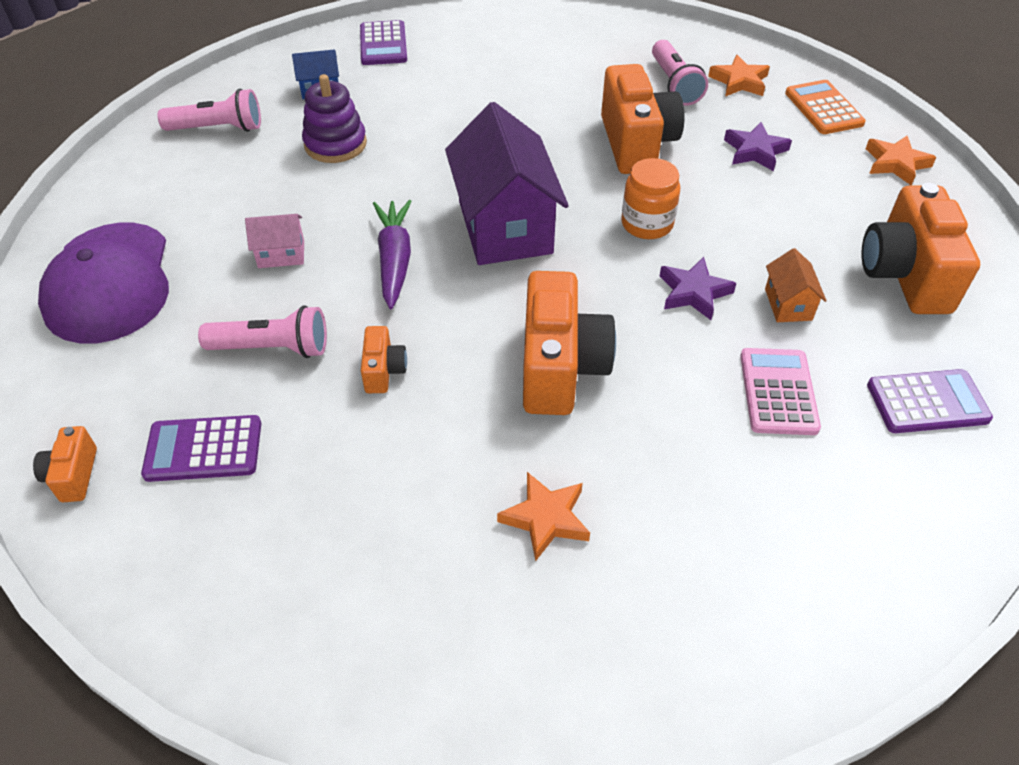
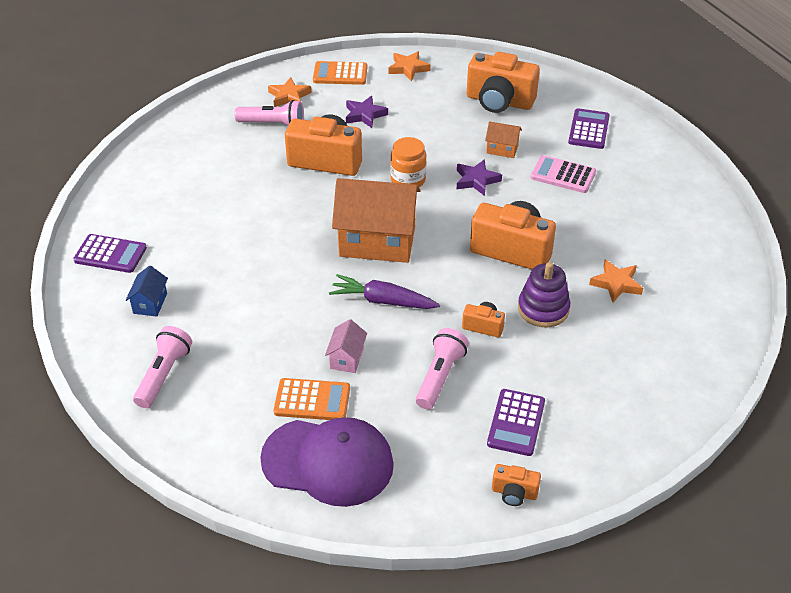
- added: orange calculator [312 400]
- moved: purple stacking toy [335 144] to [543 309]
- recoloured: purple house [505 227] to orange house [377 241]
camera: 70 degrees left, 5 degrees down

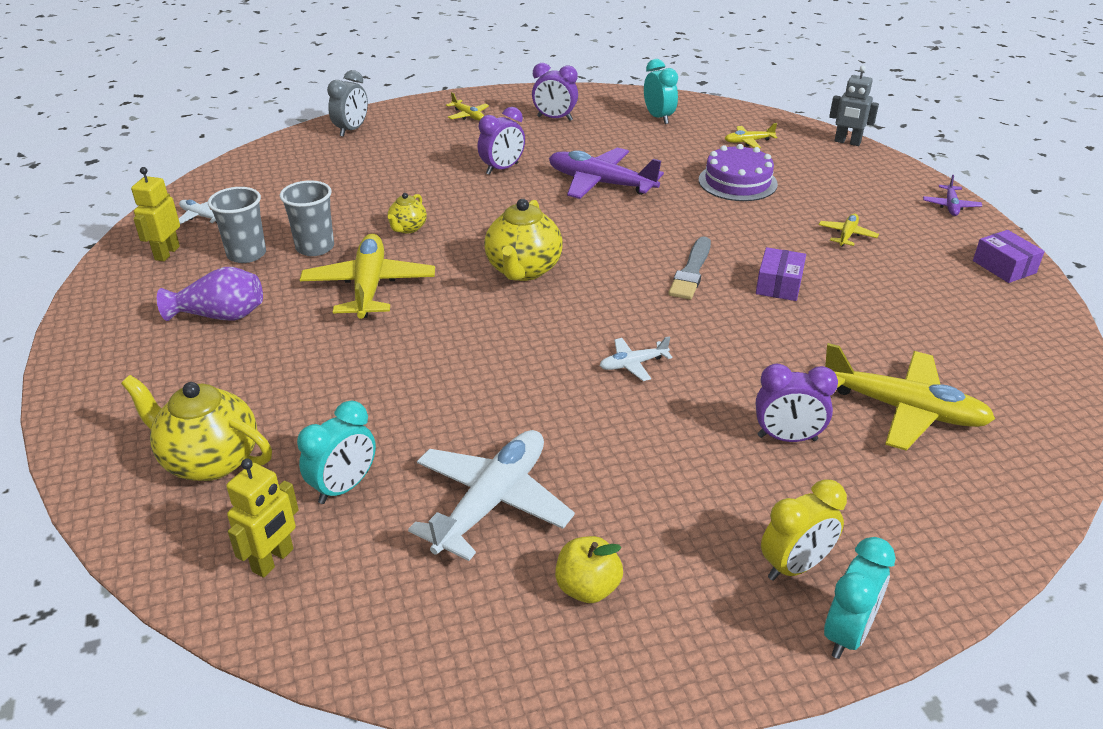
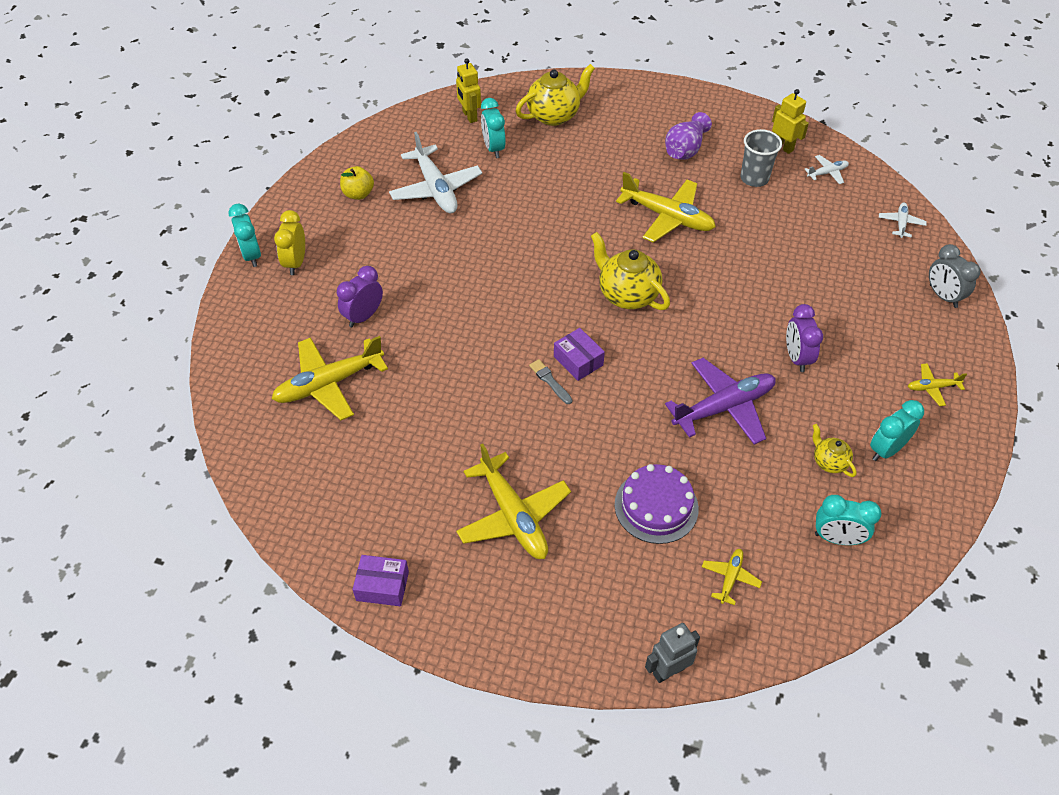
- removed: grey cup [315 247]
- removed: purple plane [950 206]
- moved: yellow teapot [407 228] to [829 462]
- moved: white plane [633 364] to [901 223]
- moved: purple box [779 285] to [578 361]
- recoloured: purple clock [554 118] to turquoise clock [886 450]
- resized: grey brush [691 271] = [550 381] x0.64
- resized: yellow plane [847 235] = [513 516] x2.09
camera: 125 degrees right, 15 degrees up

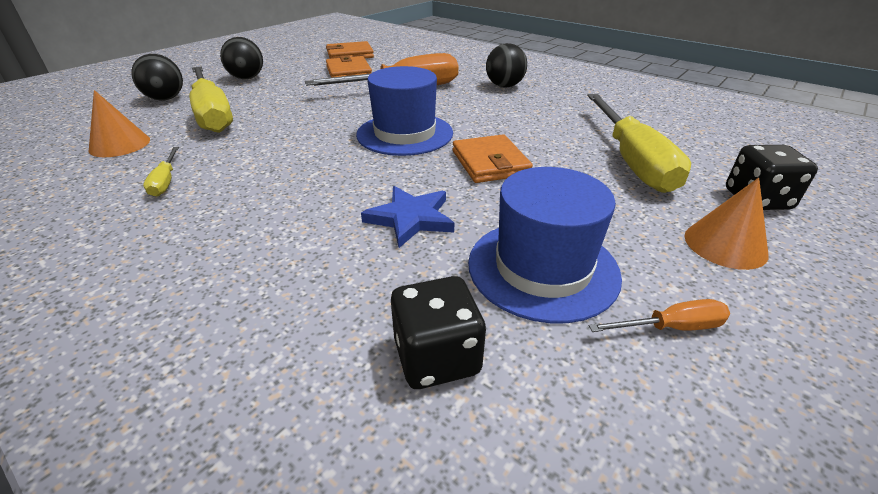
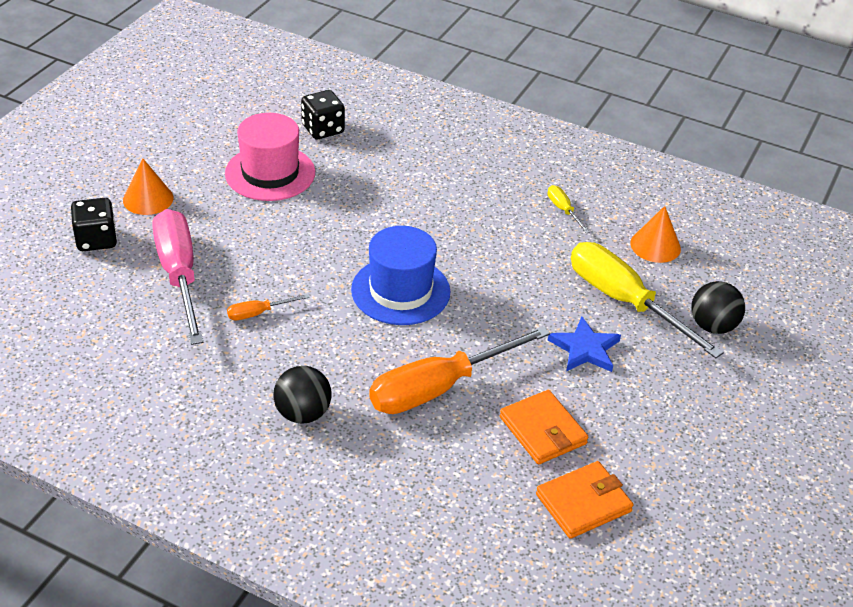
- removed: black ball [247 78]
- removed: orange wallet [490 163]
- moved: blue star [410 218] to [585 349]
- moved: orange screwdriver [671 327] to [258 313]
- recoloured: blue hat [542 268] to pink hat [270 173]
- recoloured: yellow screwdriver [631 160] to pink screwdriver [179 275]
camera: 165 degrees right, 5 degrees up

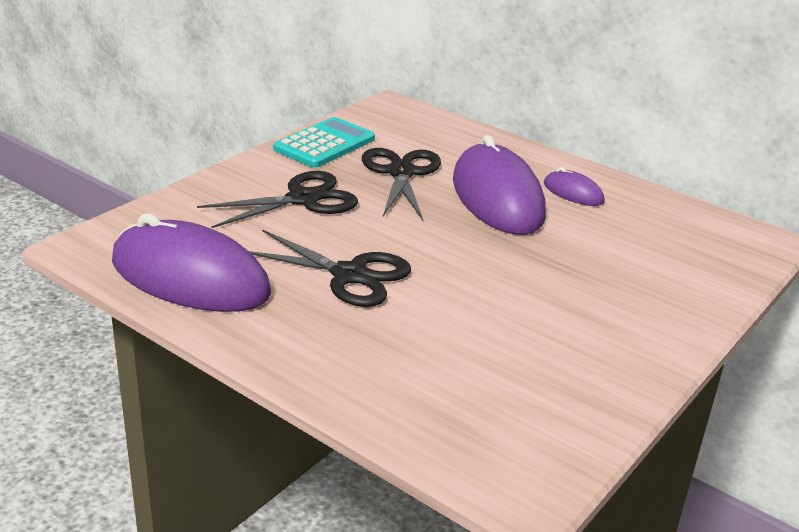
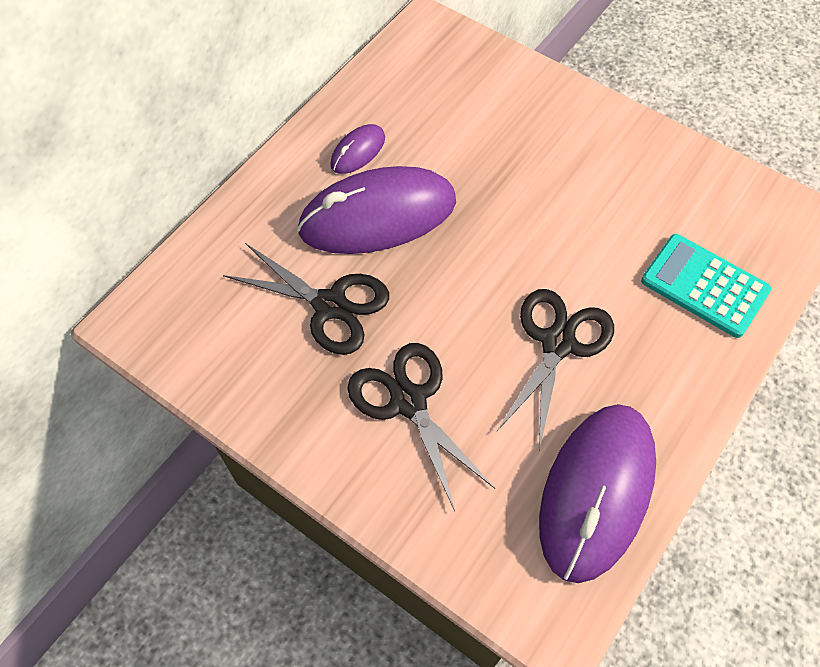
- moved: turquoise calculator [324 144] to [704 286]
- turned: black scissors [401 173] = [330 305] 150 degrees counterclockwise
camera: 90 degrees left, 30 degrees up

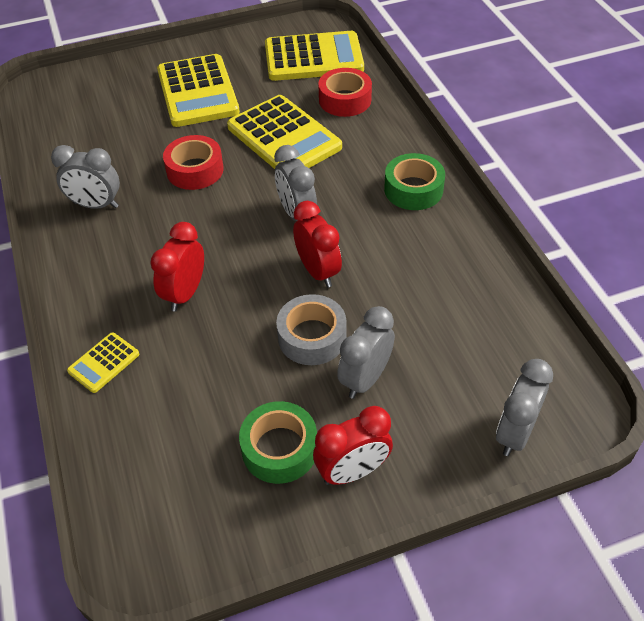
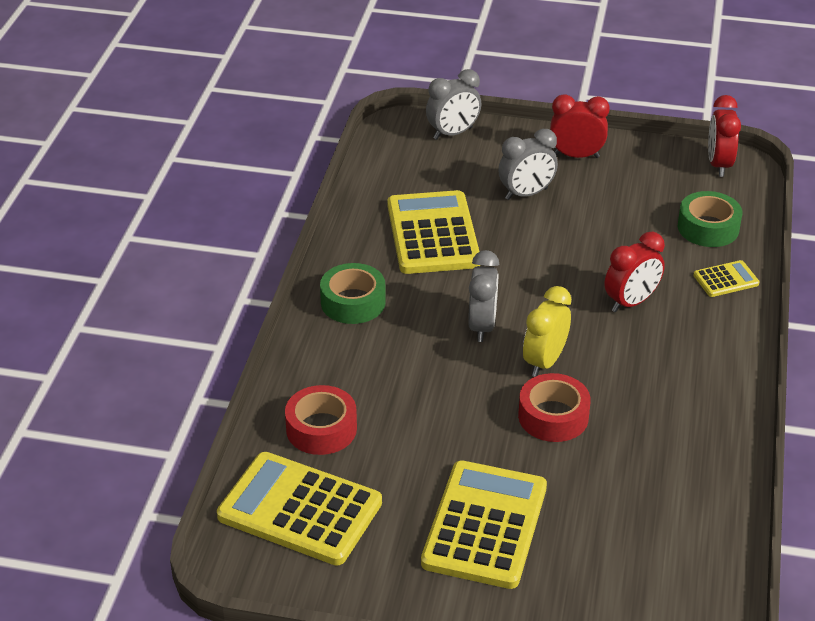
- removed: grey clock [96 205]
- removed: grey tape [312 337]
- added: yellow clock [544 362]
- moved: yellow calculator [284 137] to [433 234]
- moved: green tape [279 449] to [708 228]
- moved: red clock [318 271] to [719 165]
camera: 150 degrees left, 10 degrees down

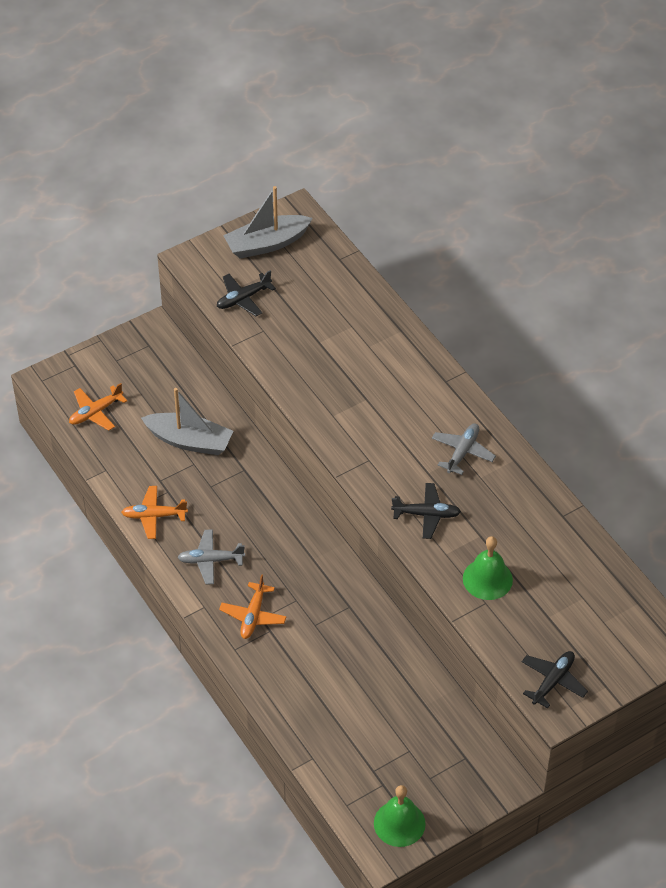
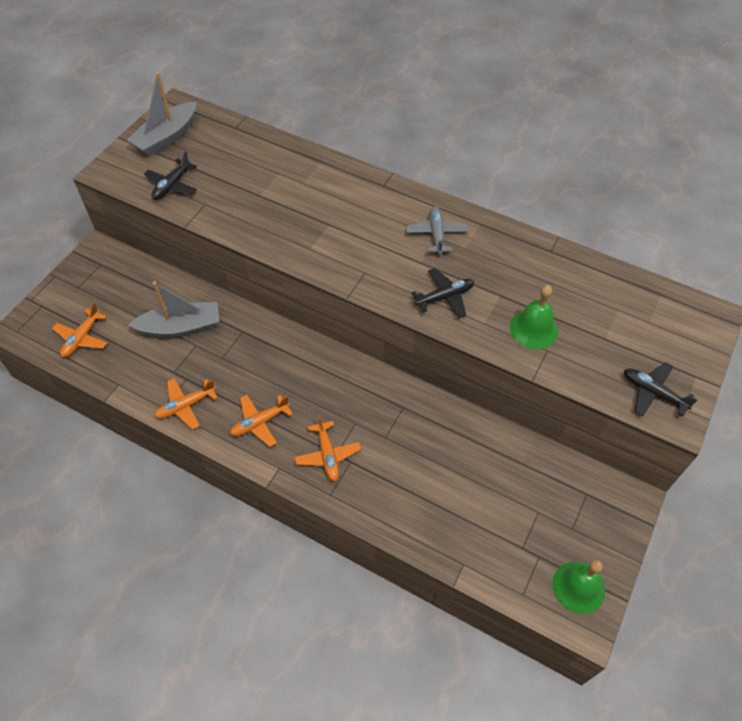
- recoloured: grey plane [210 560] to orange plane [260 423]
- turned: black plane [553 681] = [653 393] 60 degrees counterclockwise
camera: 30 degrees left, 5 degrees up

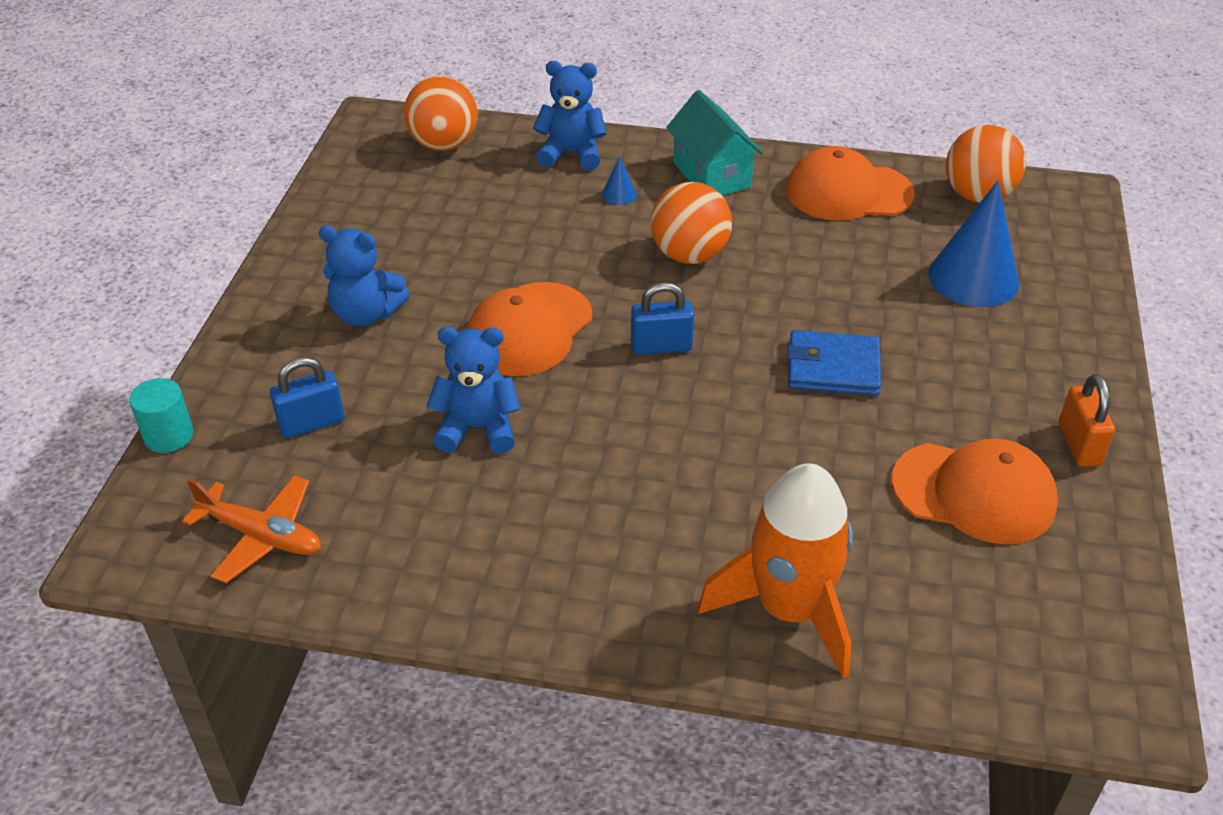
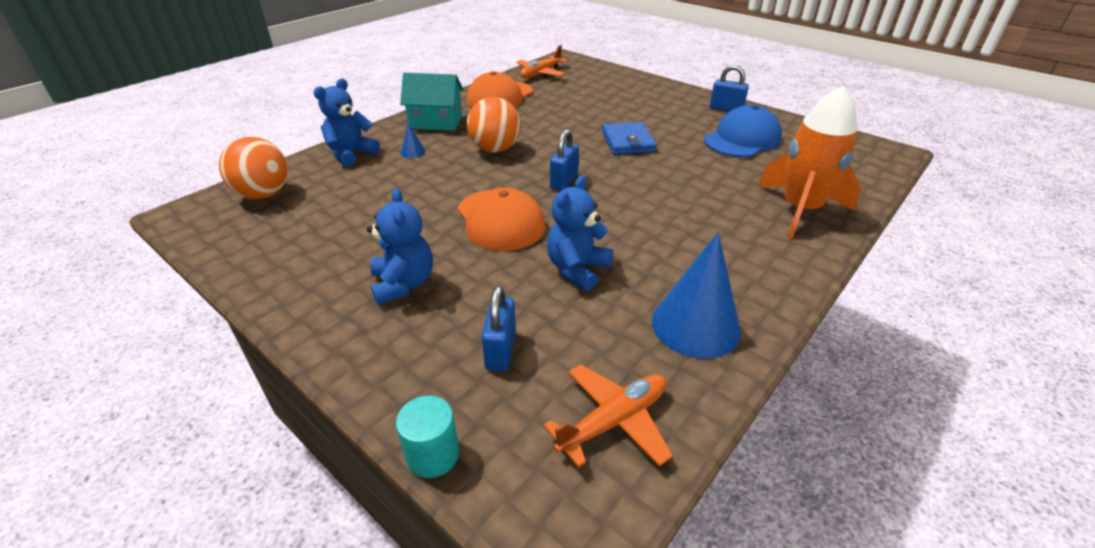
- moved: blue cone [973 278] to [695 325]
- replaced: orange ball [977 195] to orange plane [541 73]
- recoloured: orange cap [974 493] to blue cap [742 139]
- recoloured: orange padlock [1079 445] to blue padlock [726 109]
- turned: blue teddy bear [366 314] = [403 284] 60 degrees counterclockwise
- turned: blue wallet [833 367] = [628 142] 45 degrees counterclockwise
camera: 60 degrees left, 5 degrees down

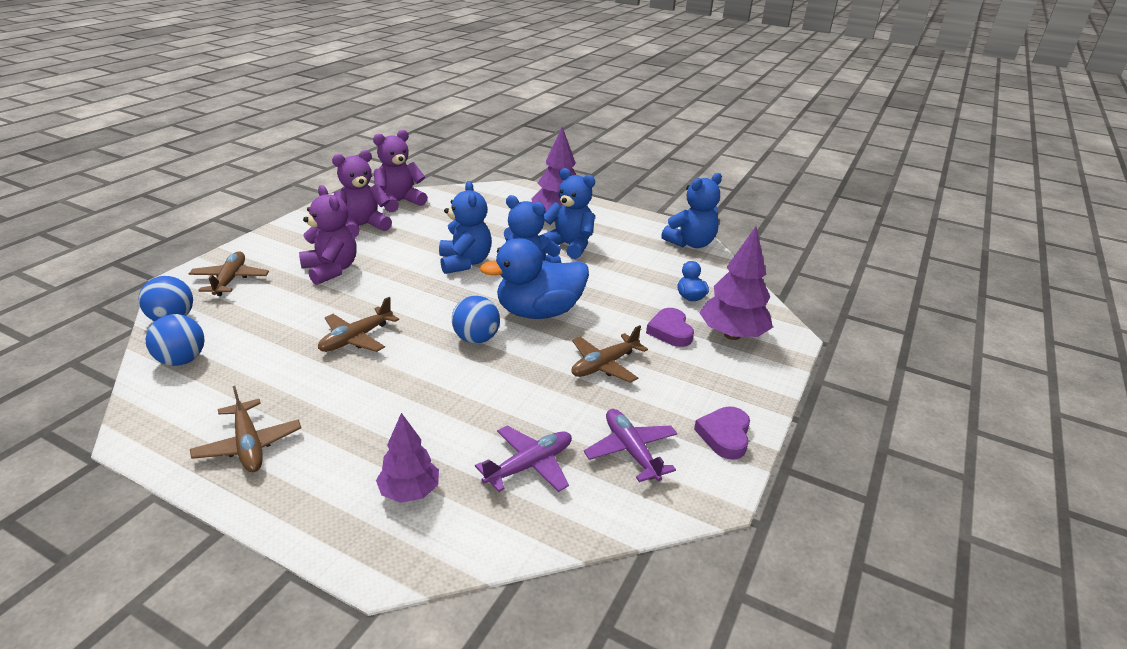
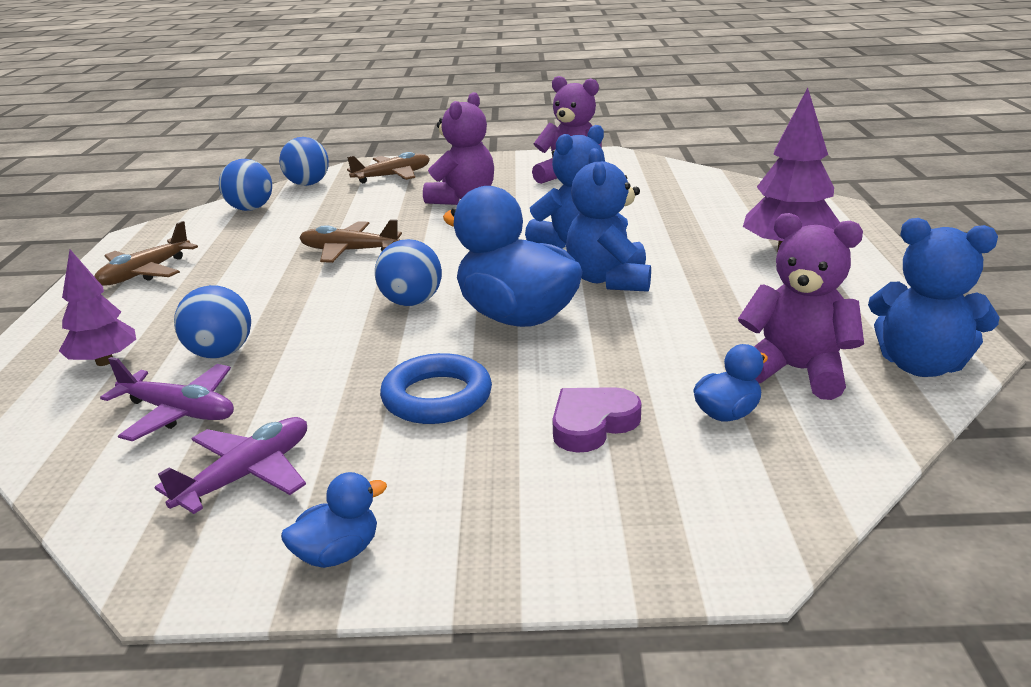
- removed: blue teddy bear [569 246]
- removed: purple tree [732 335]
- added: blue ball [220 353]
- moved: purple teddy bear [399 202] to [796 371]
- replaced: brown plane [604 365] to blue ring [437 397]
- replaced: purple heart [724 435] to blue duck [338 553]
camera: 65 degrees right, 5 degrees down

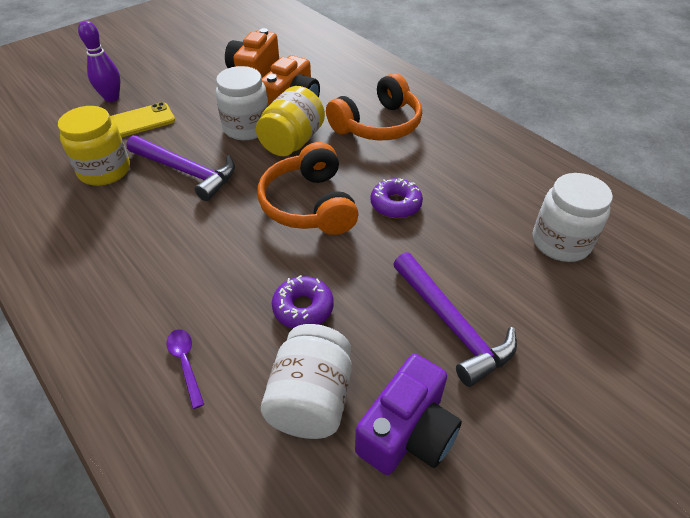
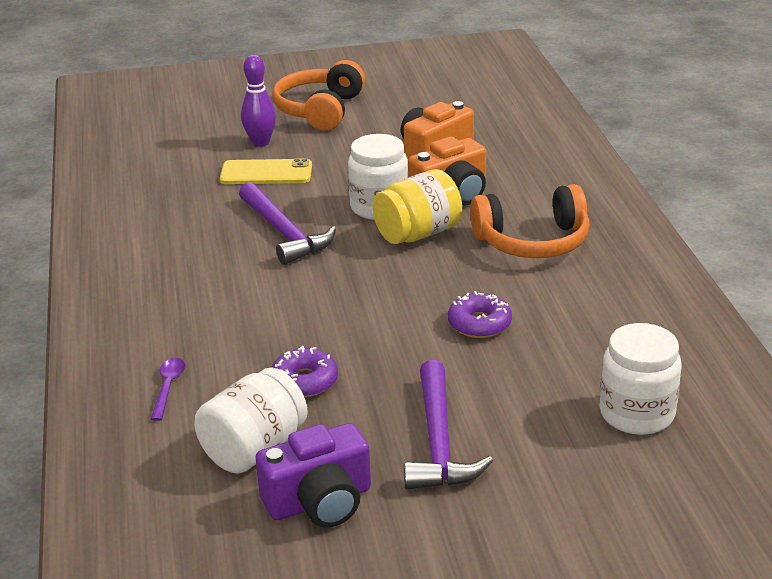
- removed: yellow jar [104 171]
- moved: orange headphones [309 205] to [320 110]
camera: 30 degrees right, 15 degrees down

